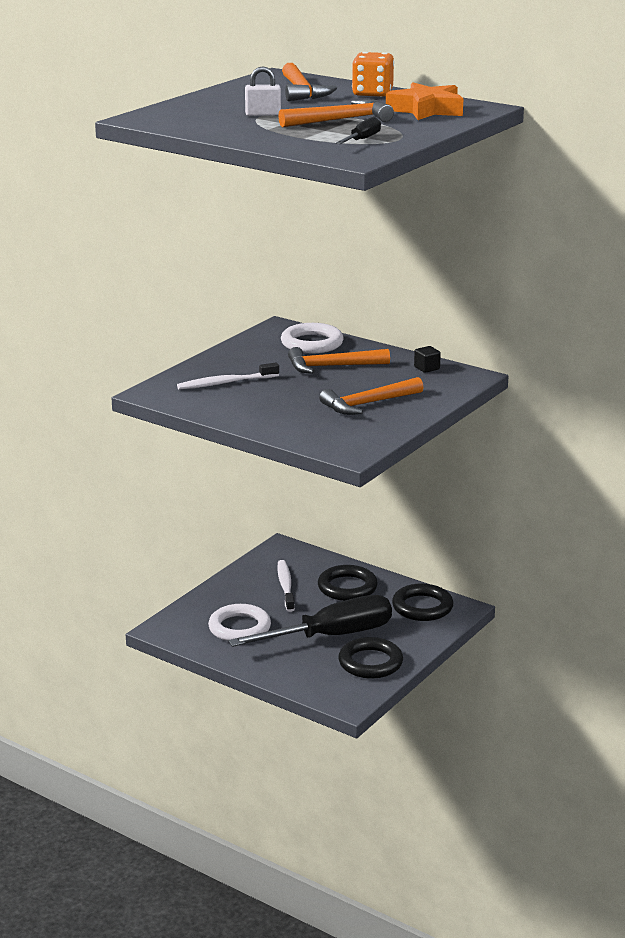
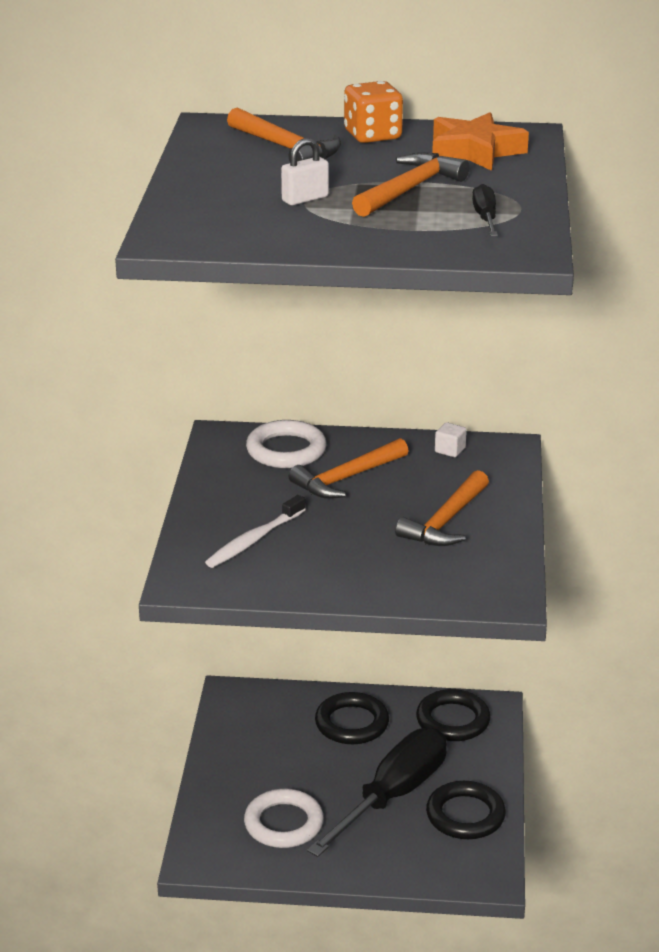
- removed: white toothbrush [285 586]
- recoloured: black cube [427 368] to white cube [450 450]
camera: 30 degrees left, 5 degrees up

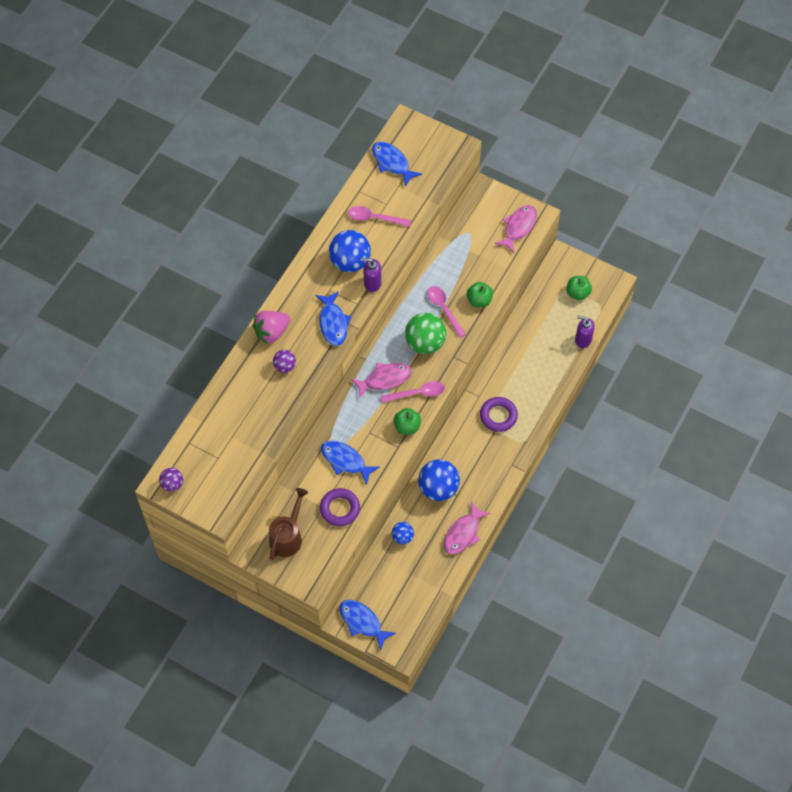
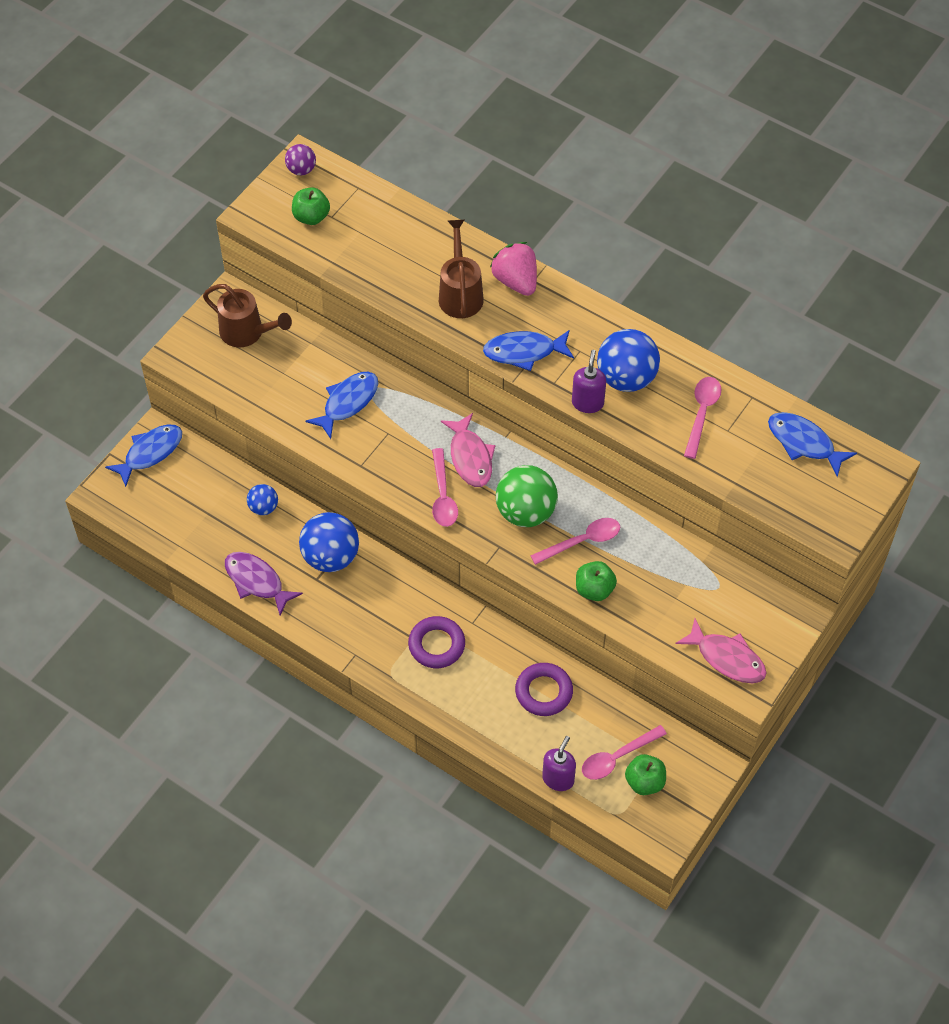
- added: pink spoon [617 757]
- moved: purple ring [340 509] to [543 692]
- moved: green apple [407 426] to [311 217]
- replaced: purple ball [285 366] to brown watering can [460 293]
- recoloured: pink fish [463 533] to purple fish [257 581]
- turned: blue fish [392 163] = [804 443] 105 degrees counterclockwise
camera: 95 degrees right, 5 degrees down

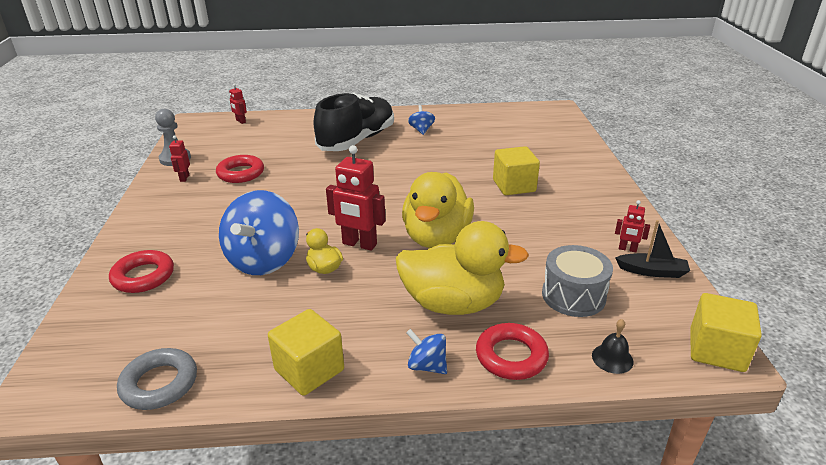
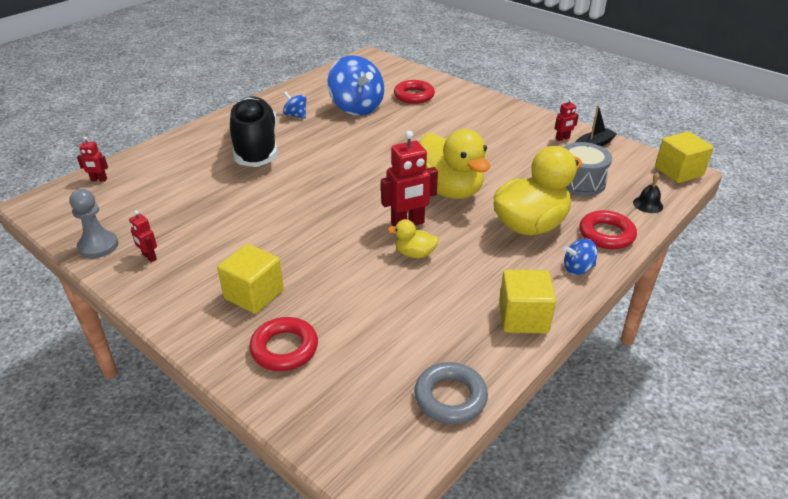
- moved: red ring [241 173] to [414 96]
- moved: blue spinning top [264 260] to [356 108]
- moved: yellow cube [514 186] to [254 294]
camera: 45 degrees left, 5 degrees up

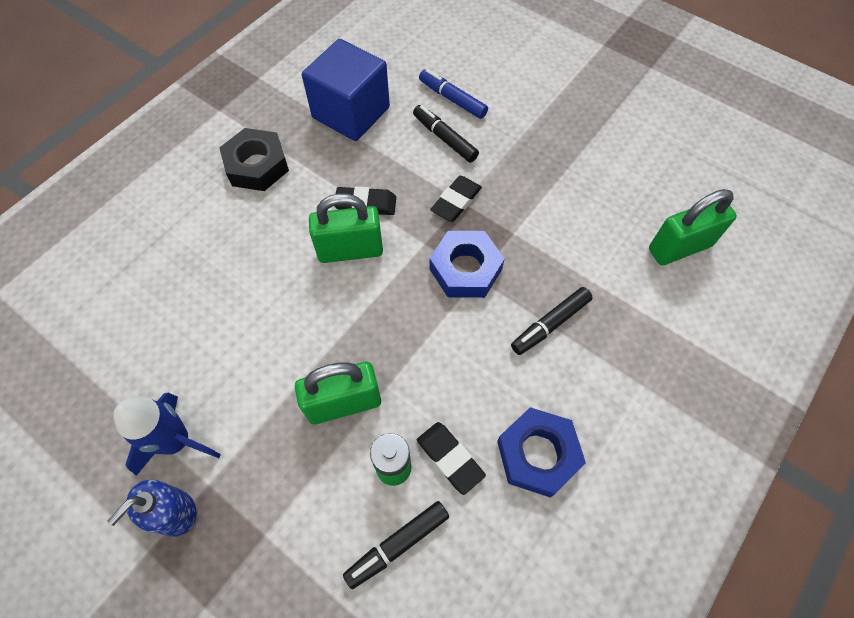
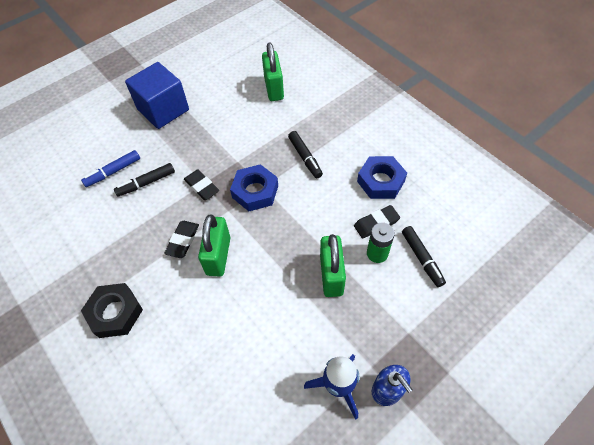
- moved: blue cube [351 113] to [163 110]
camera: 75 degrees left, 5 degrees down

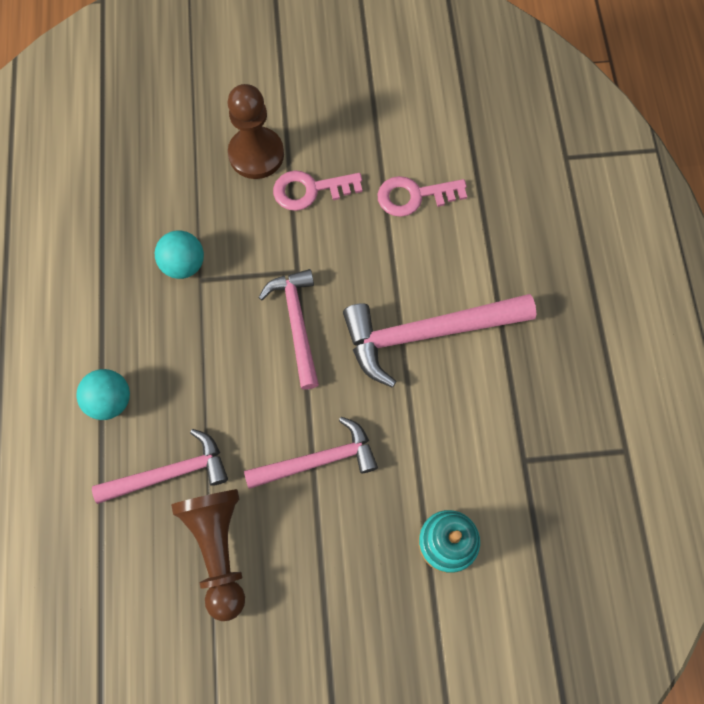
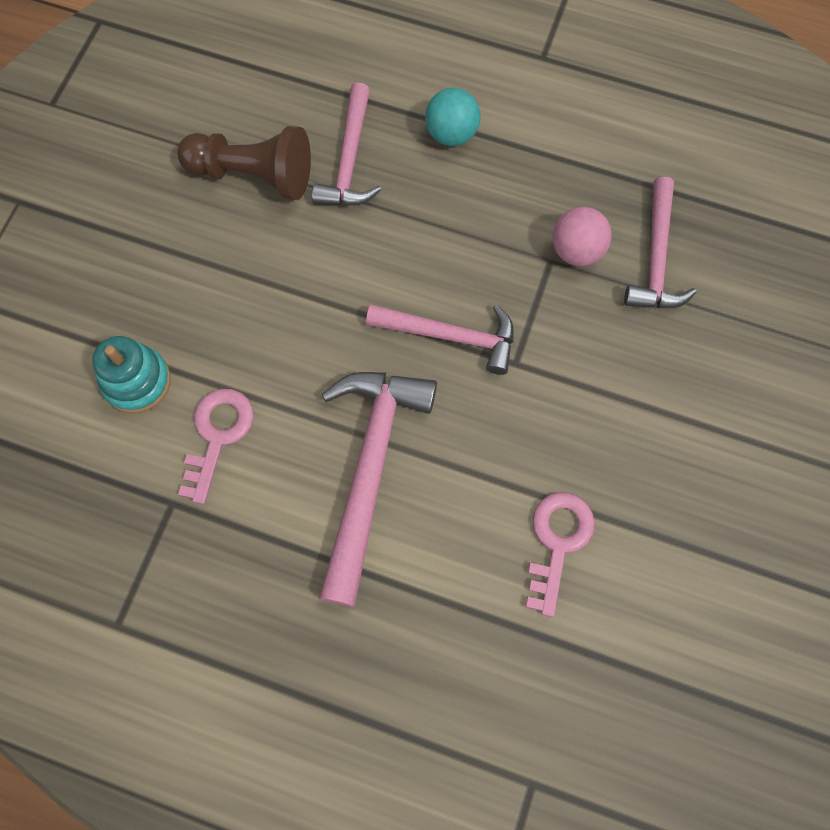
- removed: brown pawn [256 154]
- moved: pink hammer [318 460] to [656 258]
- moved: pink key [310 190] to [217 435]
- recoloured: turquoise ball [184 264] to pink ball [576 251]
camera: 115 degrees right, 0 degrees up

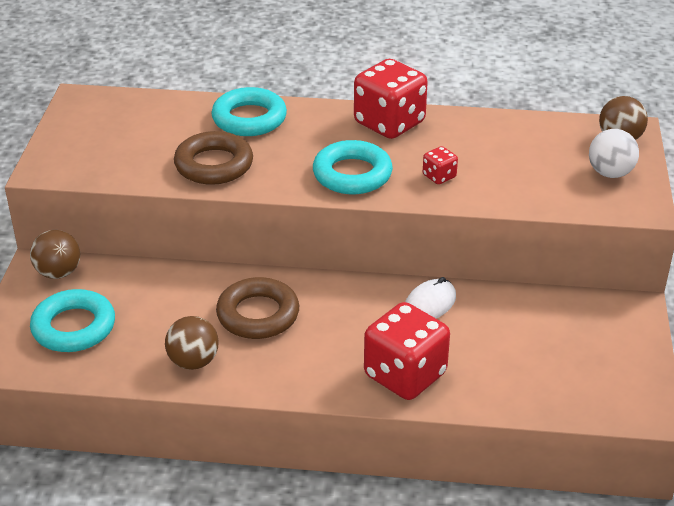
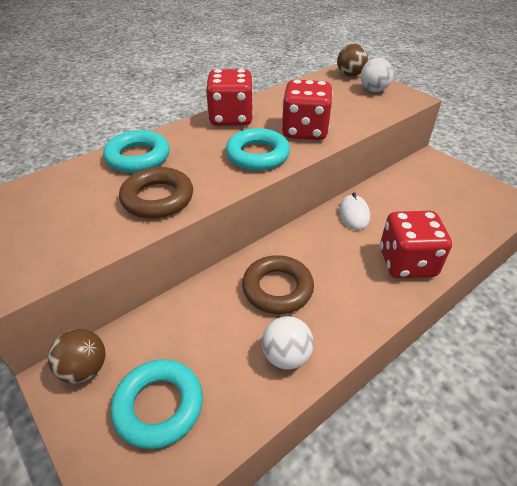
- recoloured: brown ball [193 362] to white ball [286 356]
- resized: red dice [439 176] = [305 131] x2.23
camera: 45 degrees left, 5 degrees up

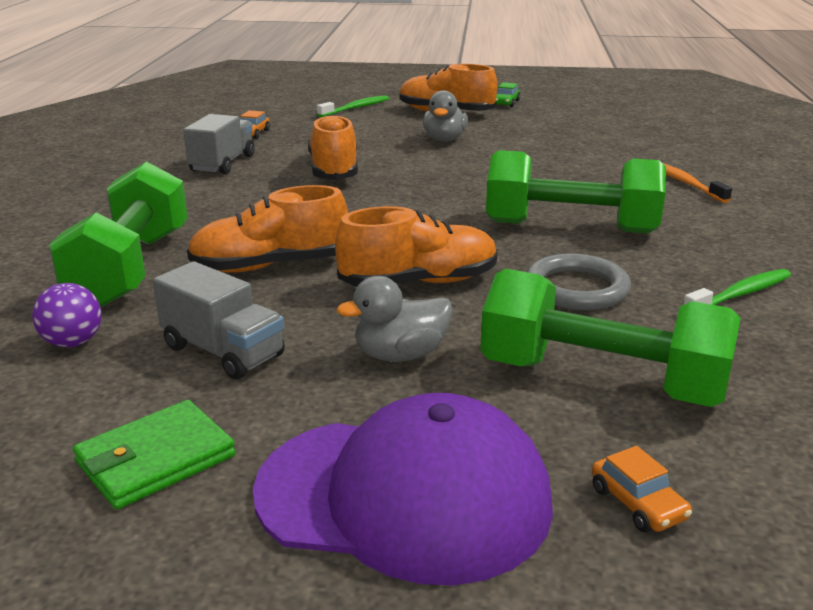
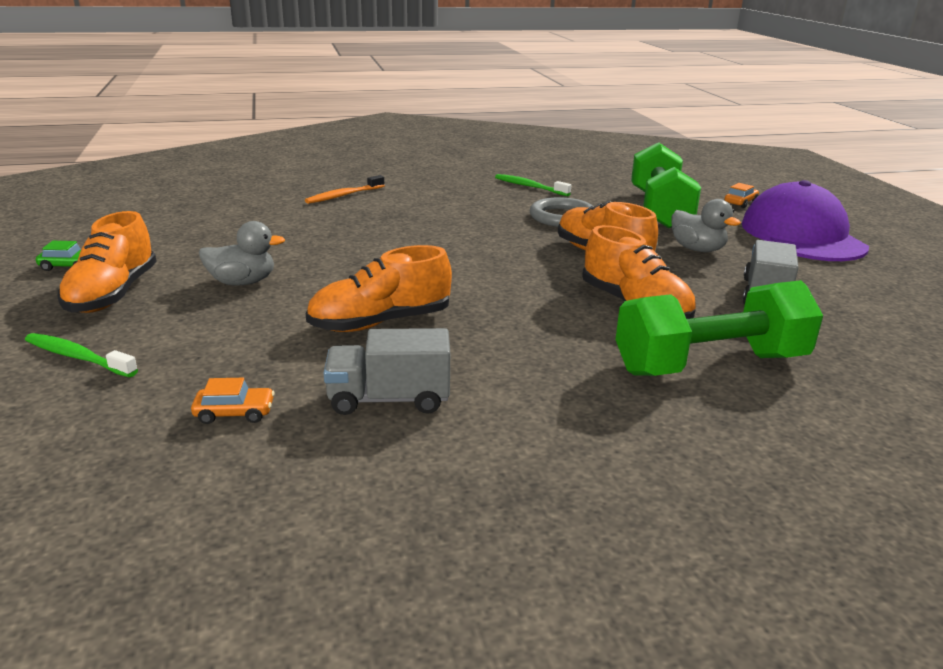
- removed: purple ball [73 342]
- removed: green wallet [155 459]
- removed: green dumbbell [570 227]
camera: 110 degrees left, 0 degrees up

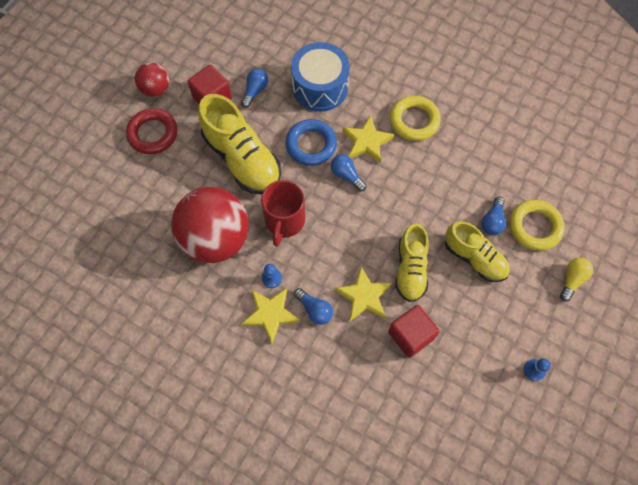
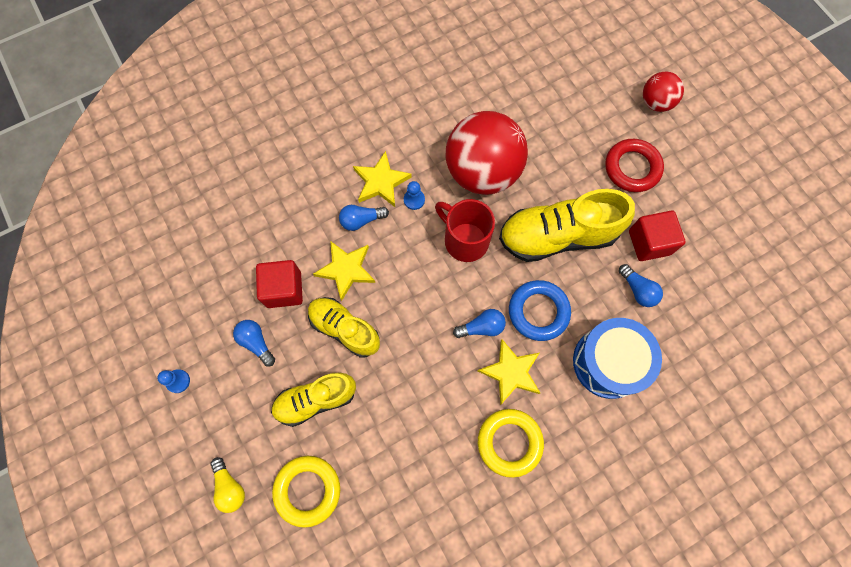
- moved: red ball [156 89] to [655 102]
- moved: blue light bulb [492 221] to [256 342]
camera: 120 degrees right, 5 degrees up

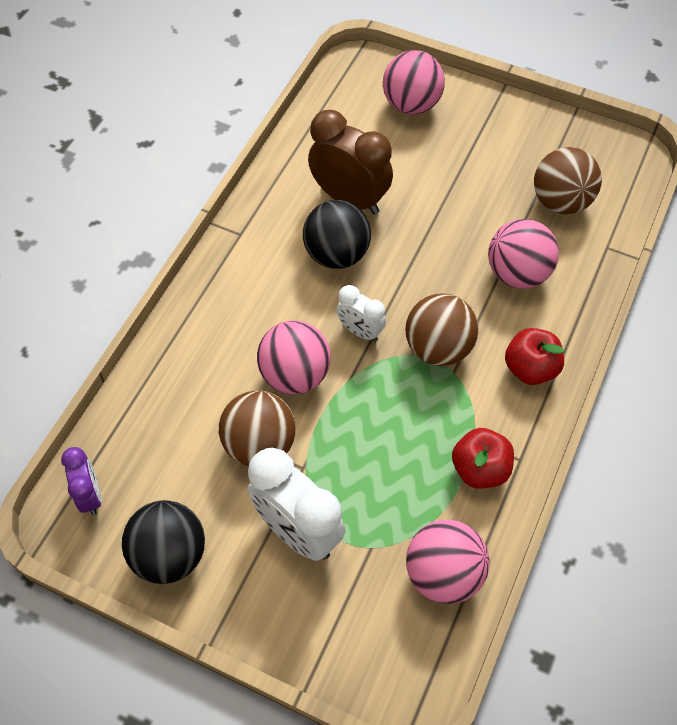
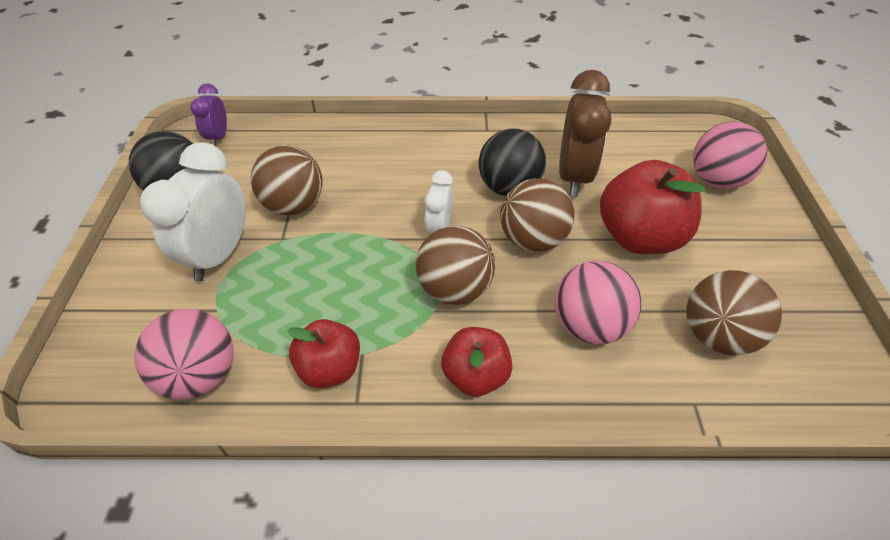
- removed: pink ball [295 375]
- added: brown ball [532 240]
- added: red apple [639 237]
- turned: purple clock [90 495] = [218 137] 135 degrees clockwise
camera: 65 degrees right, 10 degrees down

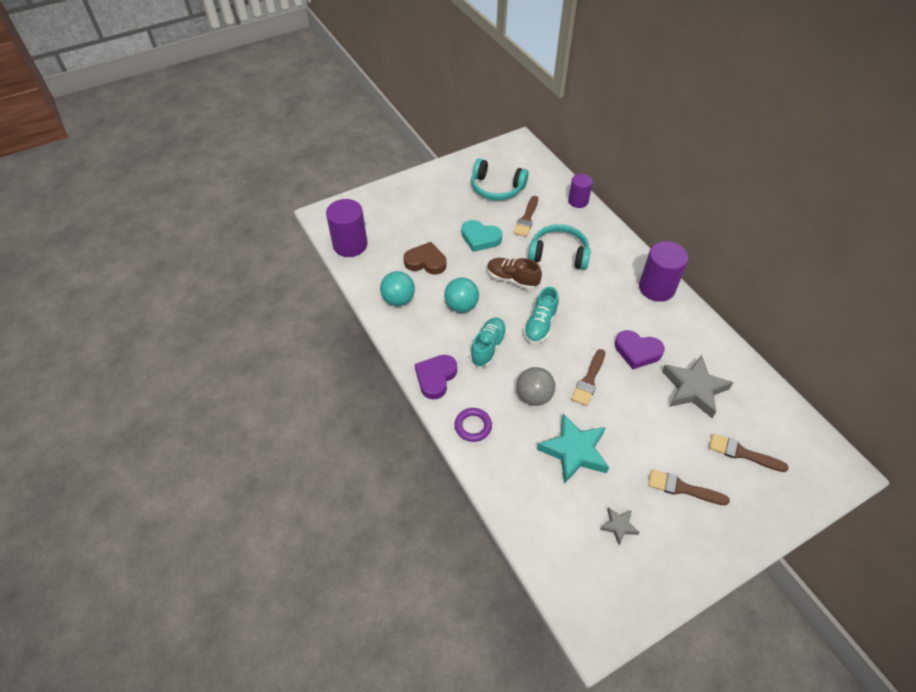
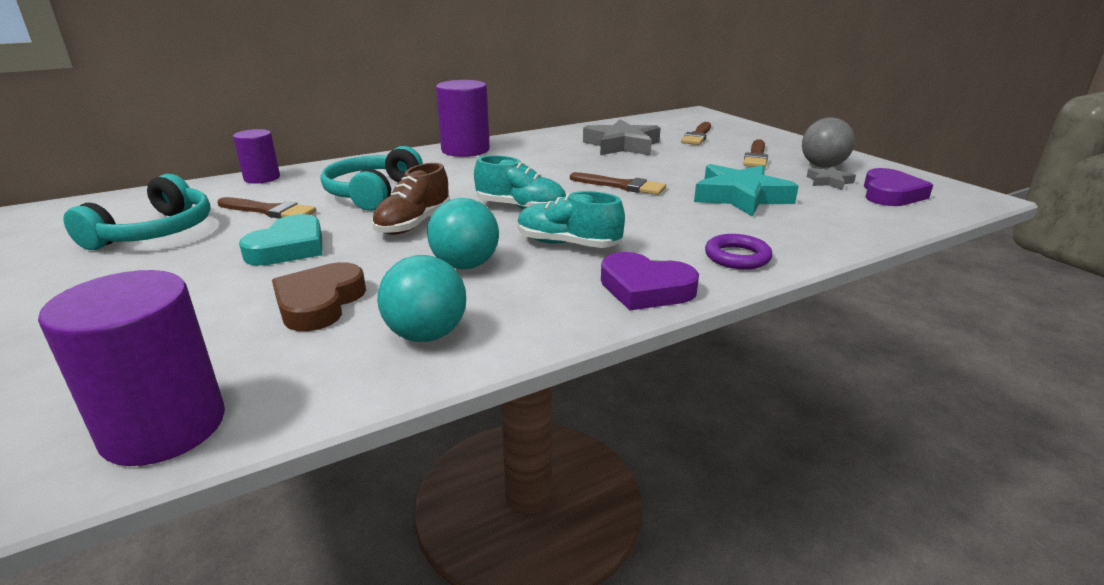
- moved: grey ball [534 396] to [822 166]
- moved: purple heart [637 351] to [890 194]
camera: 90 degrees left, 25 degrees down

